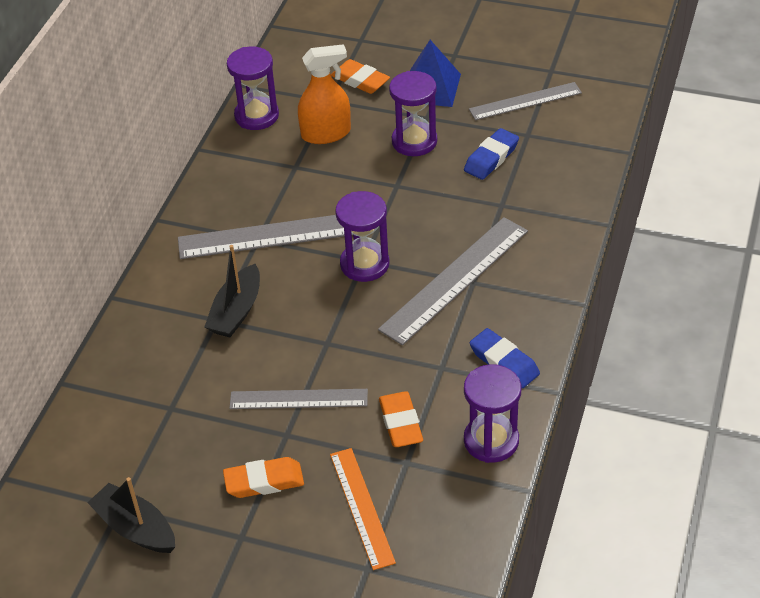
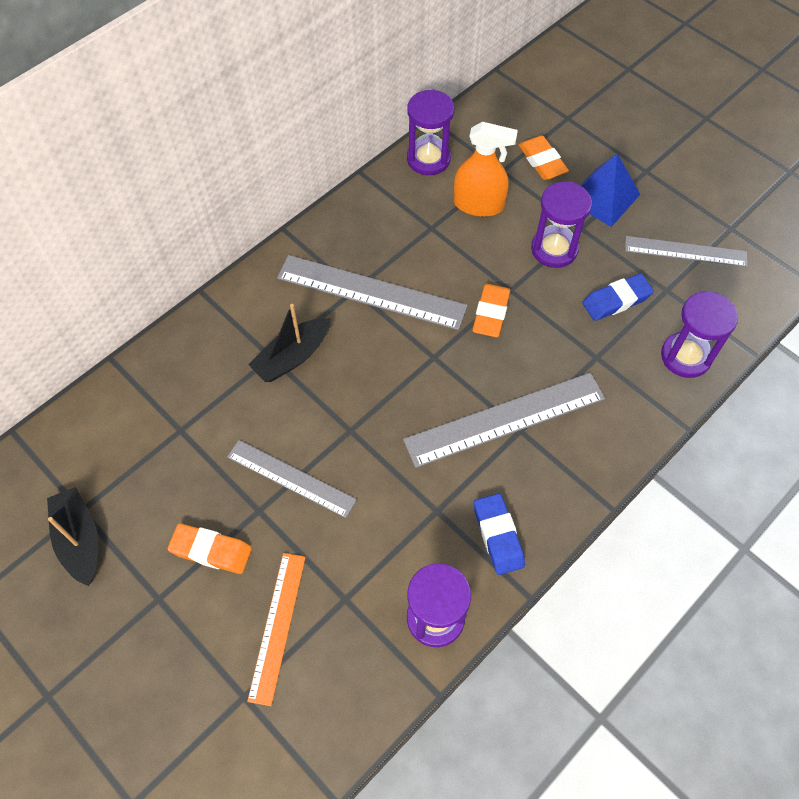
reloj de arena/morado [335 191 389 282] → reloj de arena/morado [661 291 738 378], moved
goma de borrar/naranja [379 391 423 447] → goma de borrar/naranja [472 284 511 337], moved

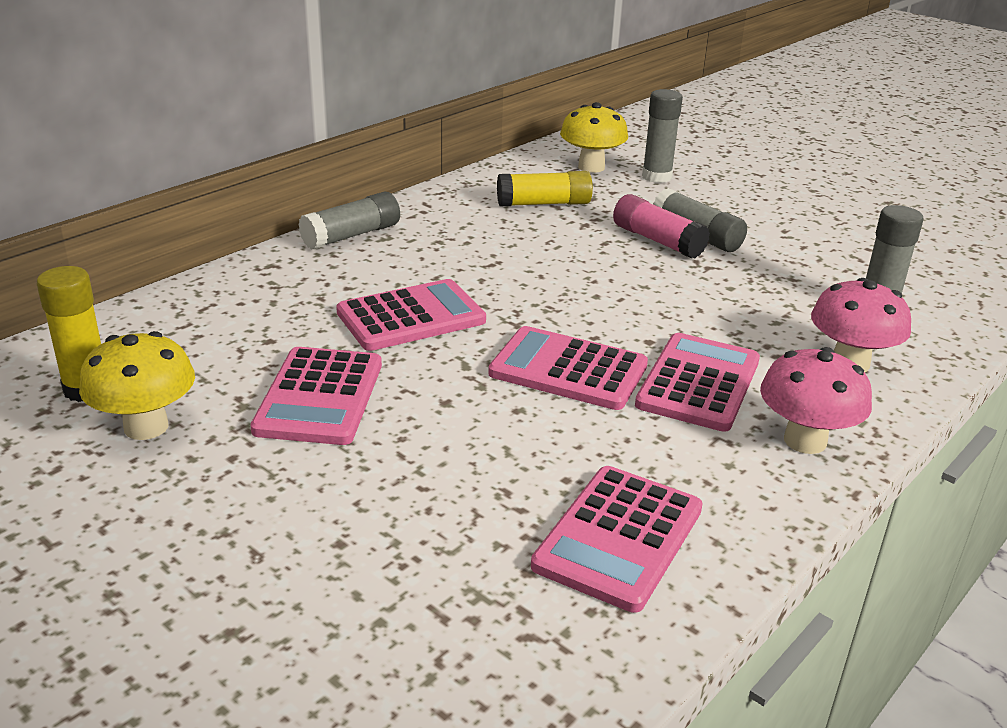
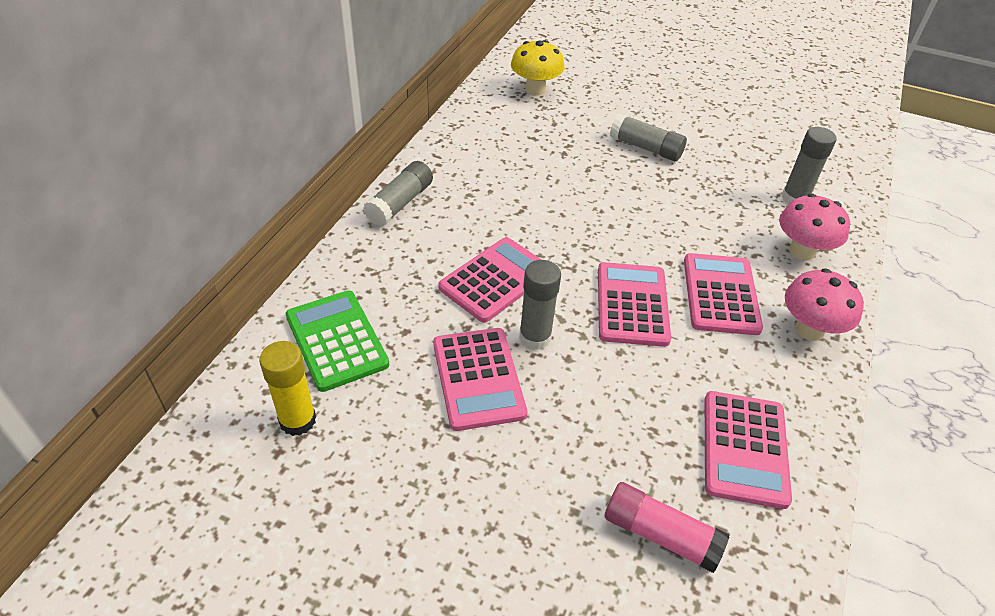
barra de pegamento/gris [642 89 683 183] → barra de pegamento/gris [519 260 561 350], moved
barra de pegamento/amarillo [497 171 593 207] → -
barra de pegamento/rosa [613 194 710 258] → barra de pegamento/rosa [604 482 730 573], moved
calculadora/rosa [488 326 648 410] → calculadora/rosa [598 262 671 347], 90 degrees clockwise
seta/amarillo [79 331 195 440] → -
- → calculadora/verde [286 290 389 392]

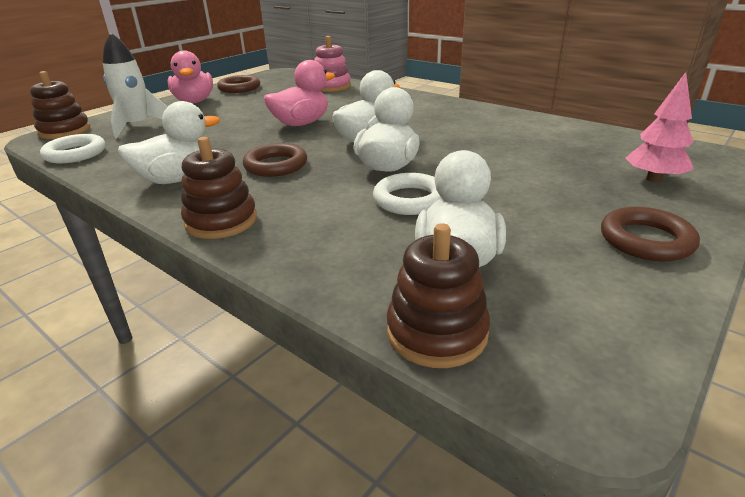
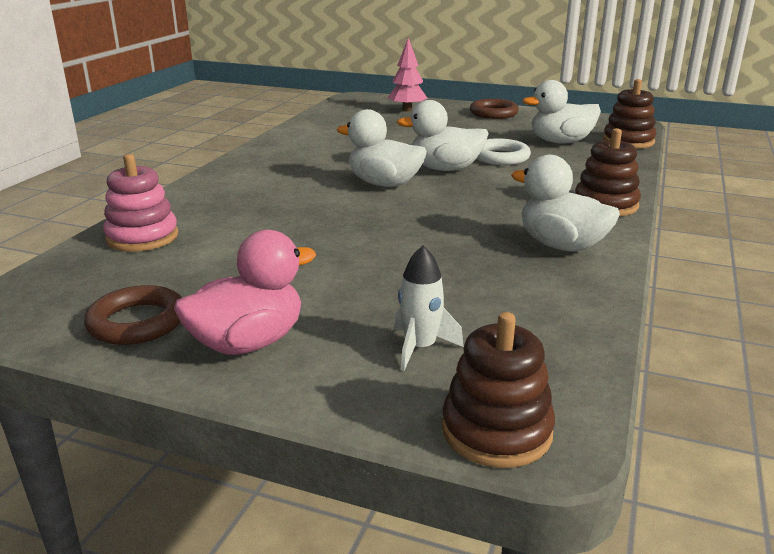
cohete/blanco [102 32 167 138] → cohete/blanco [394 245 464 371], x0.65
pato/rosa [264 60 335 126] → -
anillo/blanco [40 134 106 163] → -
anillo/marrón [243 143 307 177] → -

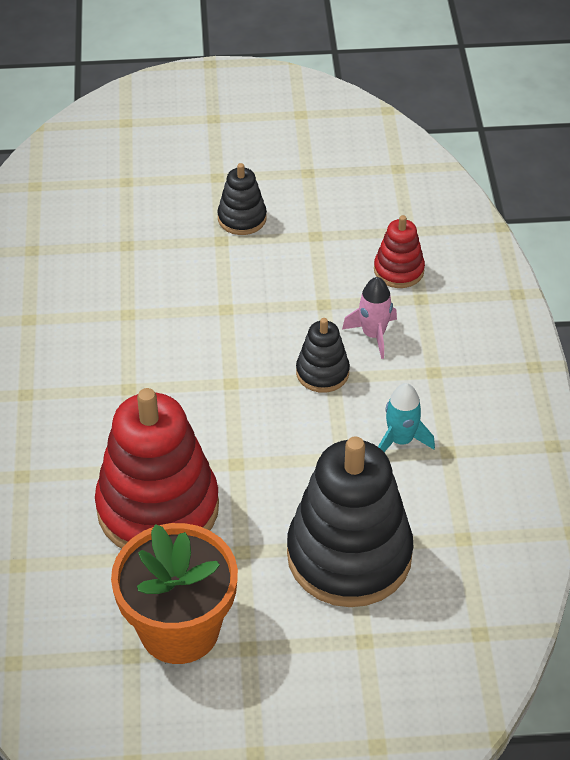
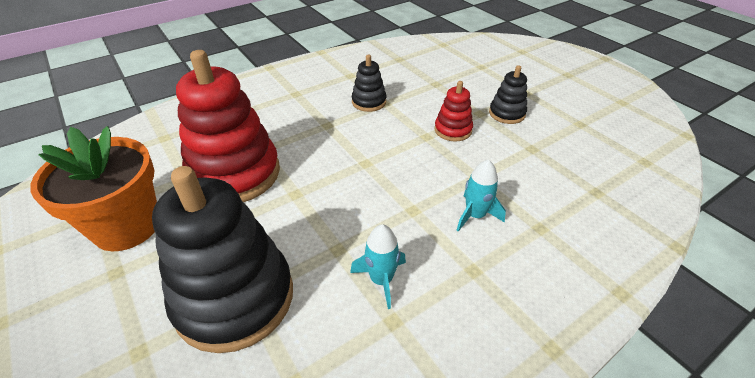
juguete apilable/rojo [374 215 425 288] → juguete apilable/rojo [434 81 473 141], moved
cohete/rosa [342 277 397 359] → cohete/turquesa [457 159 506 231]
juguete apilable/negro [296 318 350 393] → juguete apilable/negro [352 55 386 112], moved

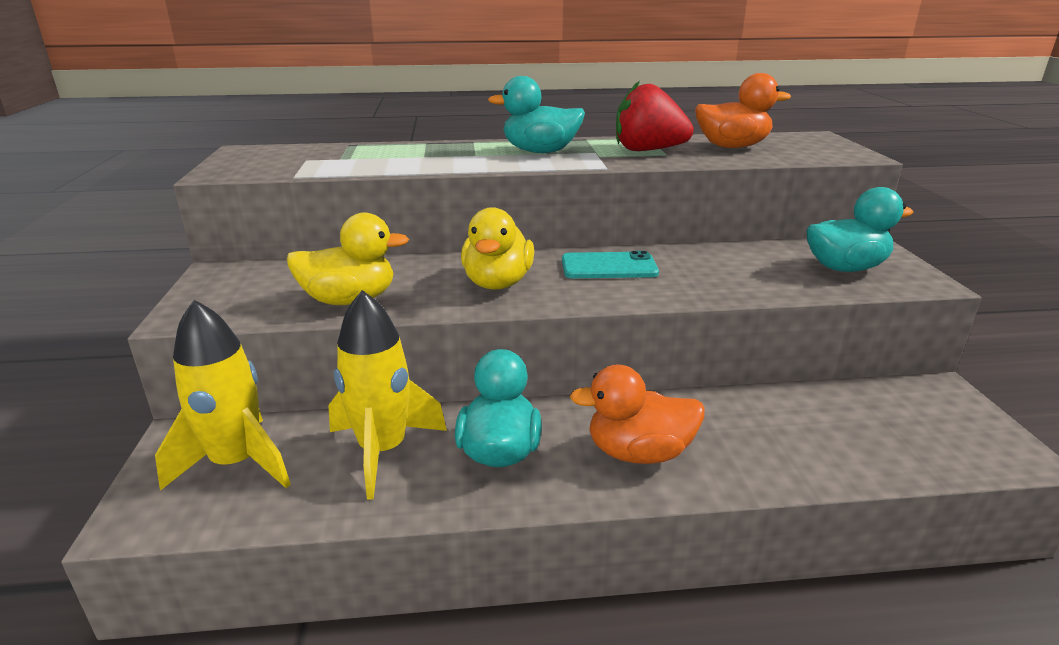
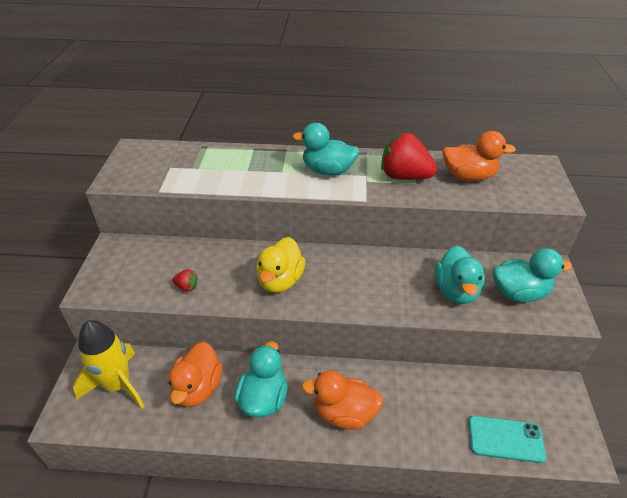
pato/amarillo [287 212 409 305] → fresa/rojo [172 269 198 291]
móvil/turquesa [562 251 659 278] → móvil/turquesa [469 416 546 463], moved
cohete/amarillo [328 290 447 499] → pato/naranja [168 342 222 407]
- → pato/turquesa [435 245 485 304]

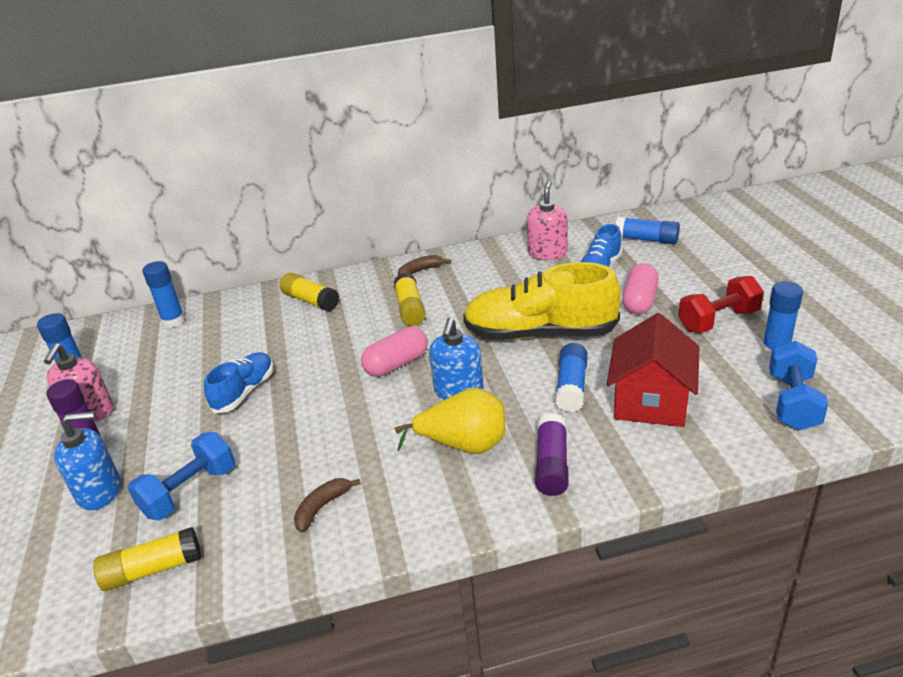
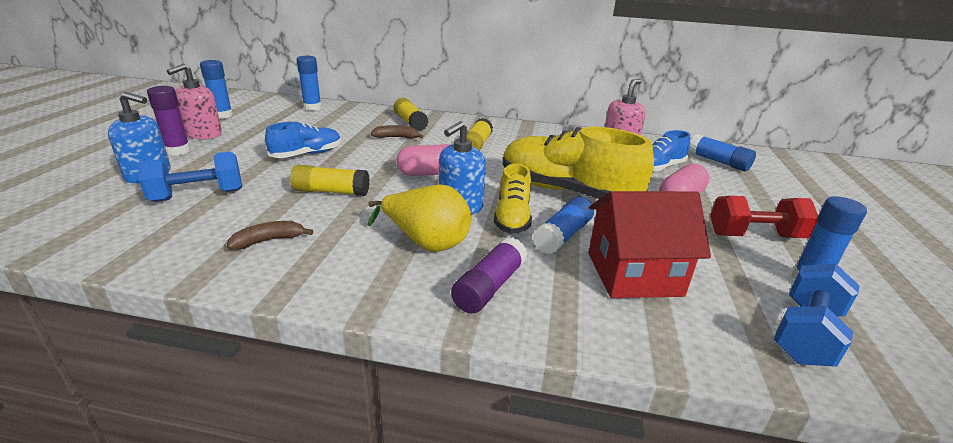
plátano/marrón [398 255 451 275] → plátano/marrón [371 125 423 139], moved
casa/rojo [607 313 699 427] → casa/rojo [588 191 711 298], 45 degrees clockwise
barra de pegamento/amarillo [93 527 201 591] → barra de pegamento/amarillo [290 165 370 196], moved
- → zapato/amarillo [494 163 532 234]

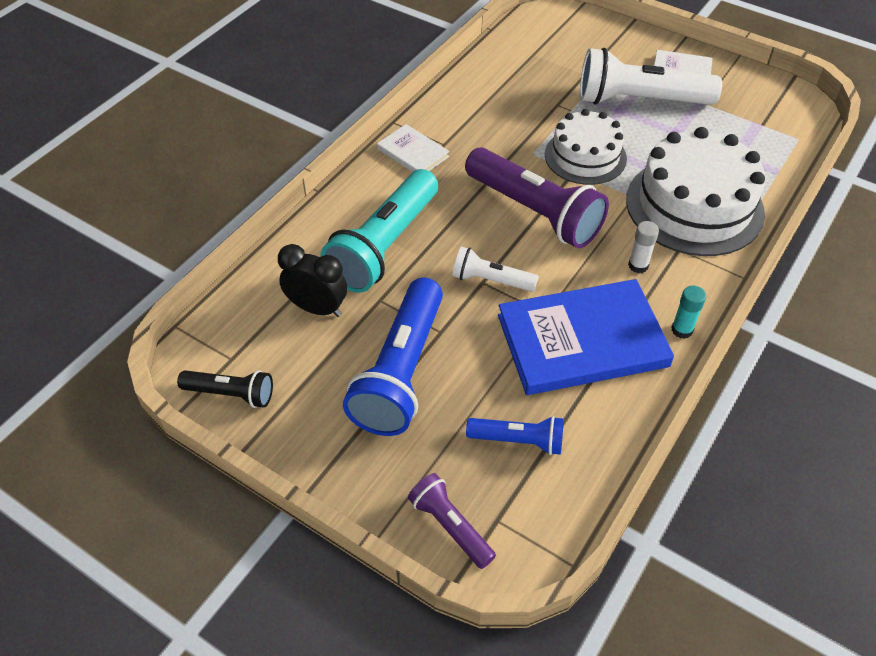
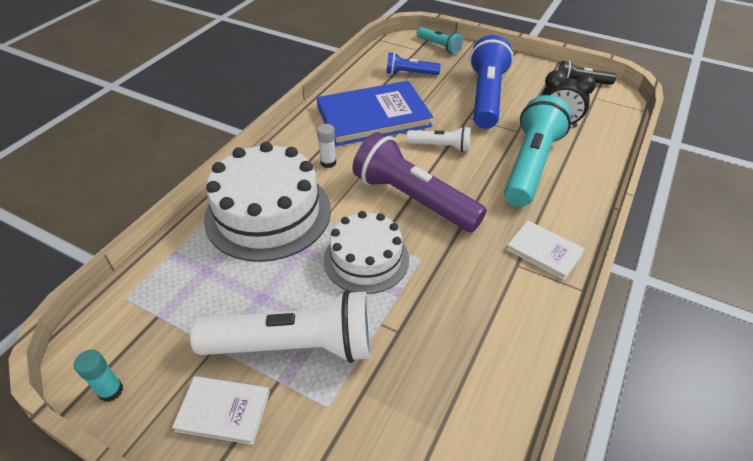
barra de pegamento/turquesa [671 286 706 339] → barra de pegamento/turquesa [74 349 123 402], moved
lámpara de mano/morado [408 473 496 569] → lámpara de mano/turquesa [417 27 463 54]

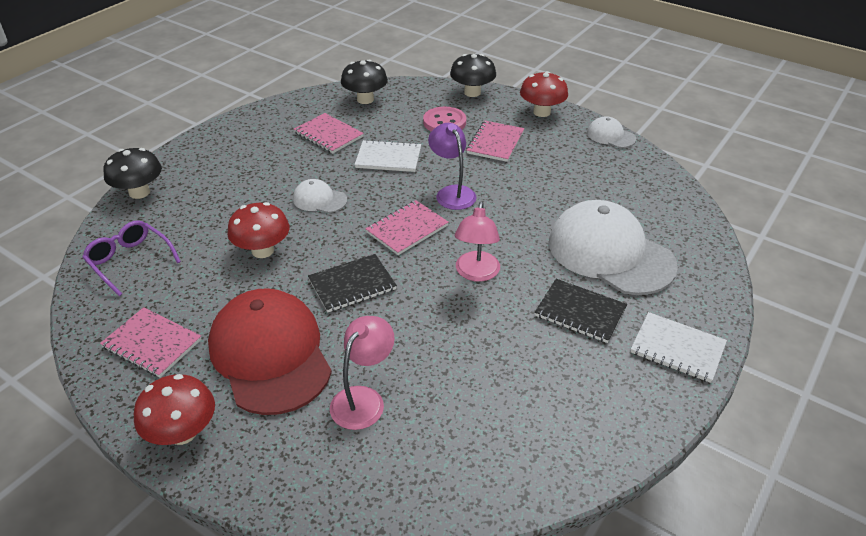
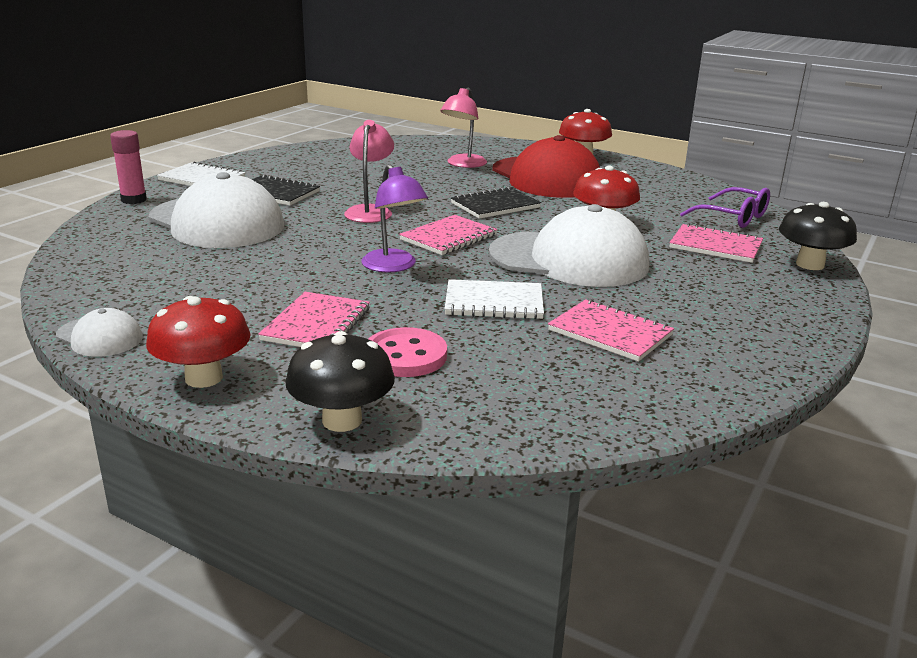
seta/negro [341 60 388 104] → -
gorra/blanco [293 179 347 213] → gorra/blanco [489 204 649 287], x2.18
cuaderno/rosa [100 307 202 378] → cuaderno/rosa [669 223 763 263], moved
- → barra de pegamento/rosa [110 130 147 204]

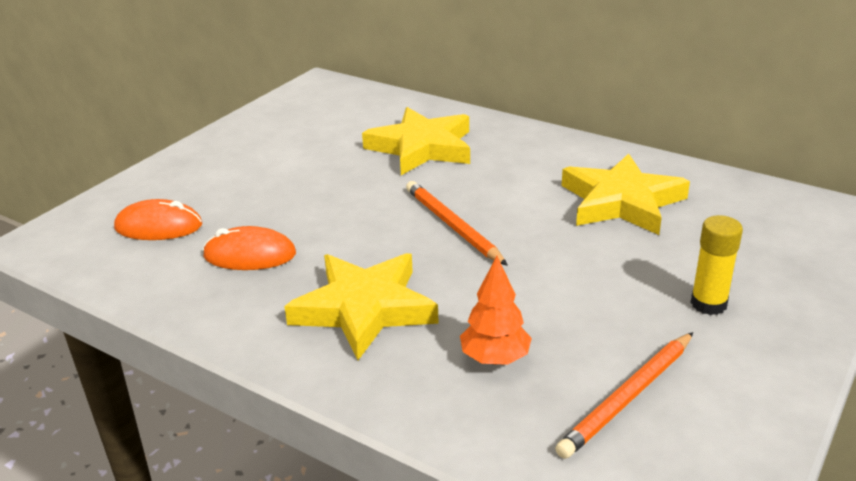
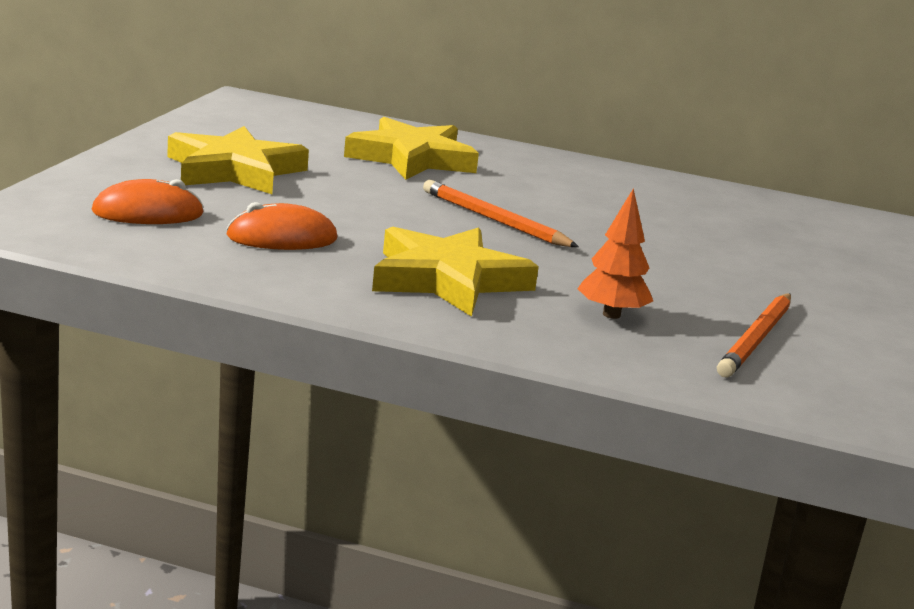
estrella/amarillo [562 153 690 235] → estrella/amarillo [167 126 309 194], moved
barra de pegamento/amarillo [690 215 743 315] → -

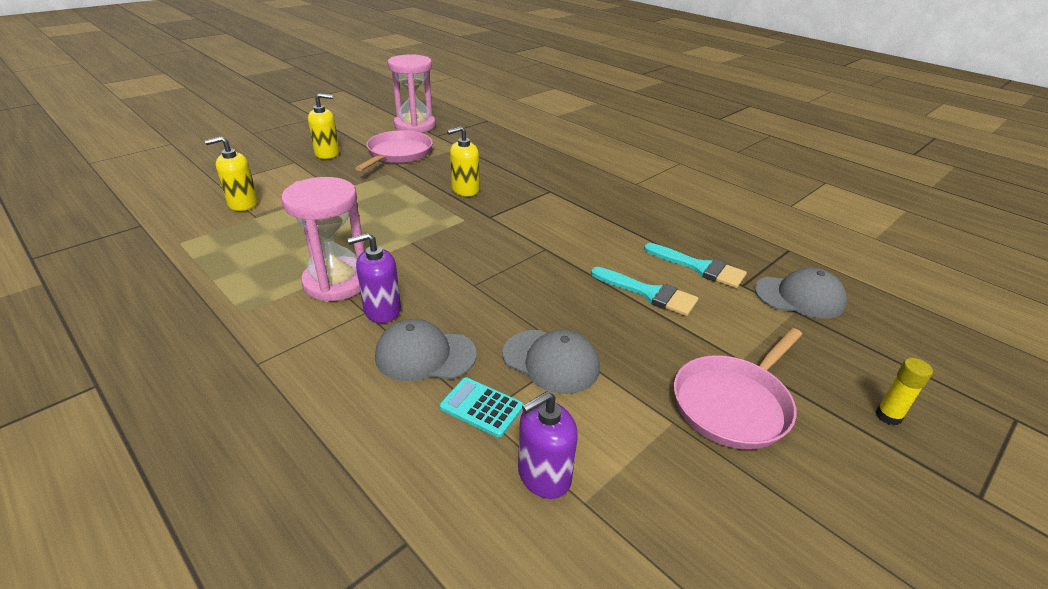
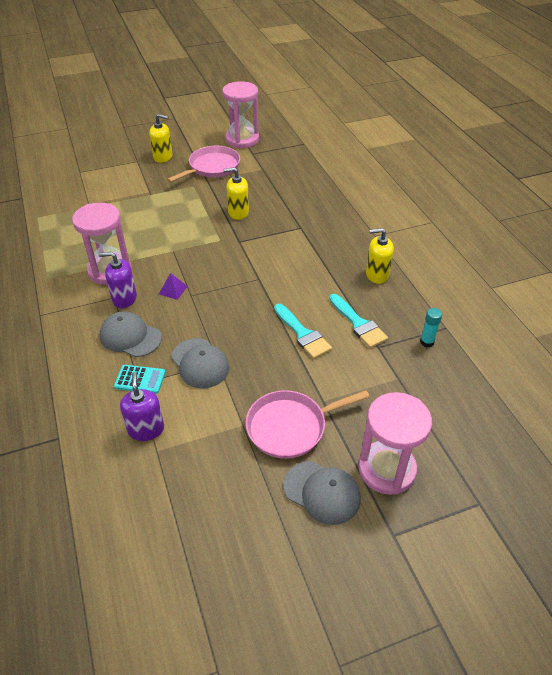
dispensador de jabón/amarillo [205 136 258 211] → dispensador de jabón/amarillo [366 228 394 284], moved
gorra/gris [755 268 847 319] → gorra/gris [283 461 361 525], moved
barra de pegamento/amarillo [876 358 933 426] → reloj de arena/rosa [358 392 432 495]
calculadora/turquesa [439 377 524 438] → calculadora/turquesa [114 365 165 394], 135 degrees clockwise
dispensador de jabón/morado [518 391 578 499] → dispensador de jabón/morado [120 372 164 441], 90 degrees clockwise
- → pirámide/morado [159 273 188 300]
- → barra de pegamento/turquesa [420 308 442 347]

